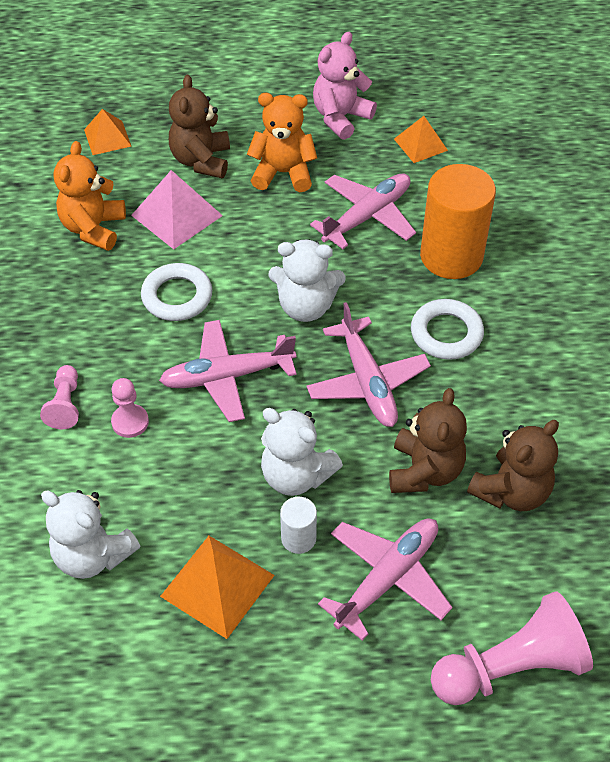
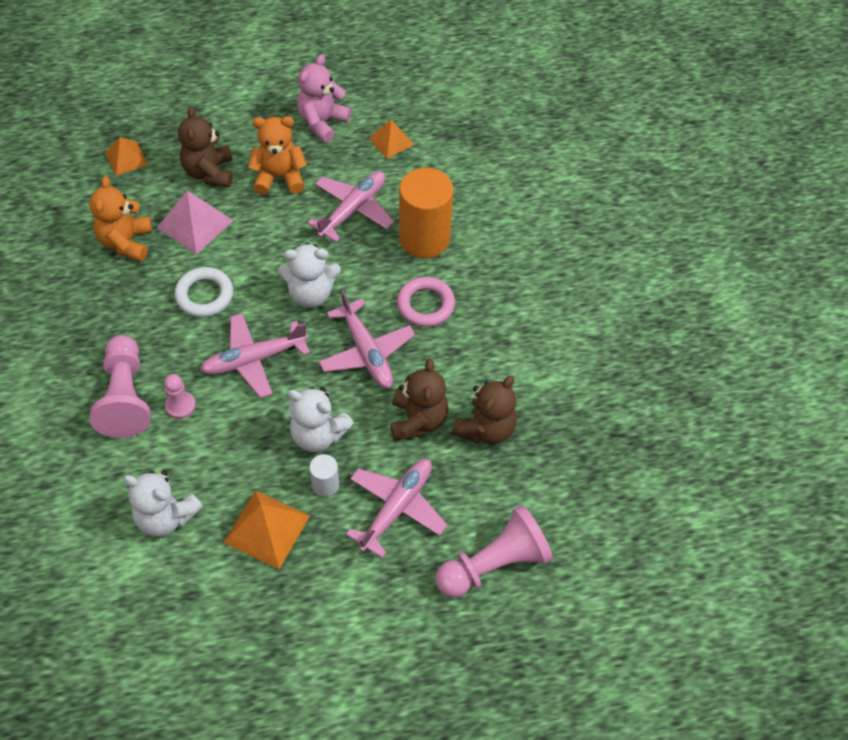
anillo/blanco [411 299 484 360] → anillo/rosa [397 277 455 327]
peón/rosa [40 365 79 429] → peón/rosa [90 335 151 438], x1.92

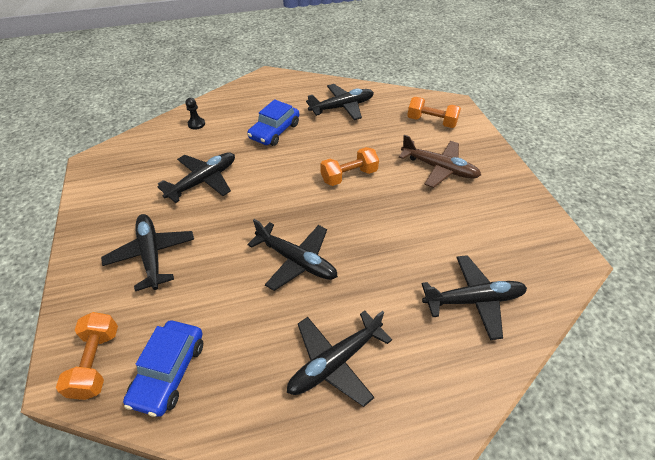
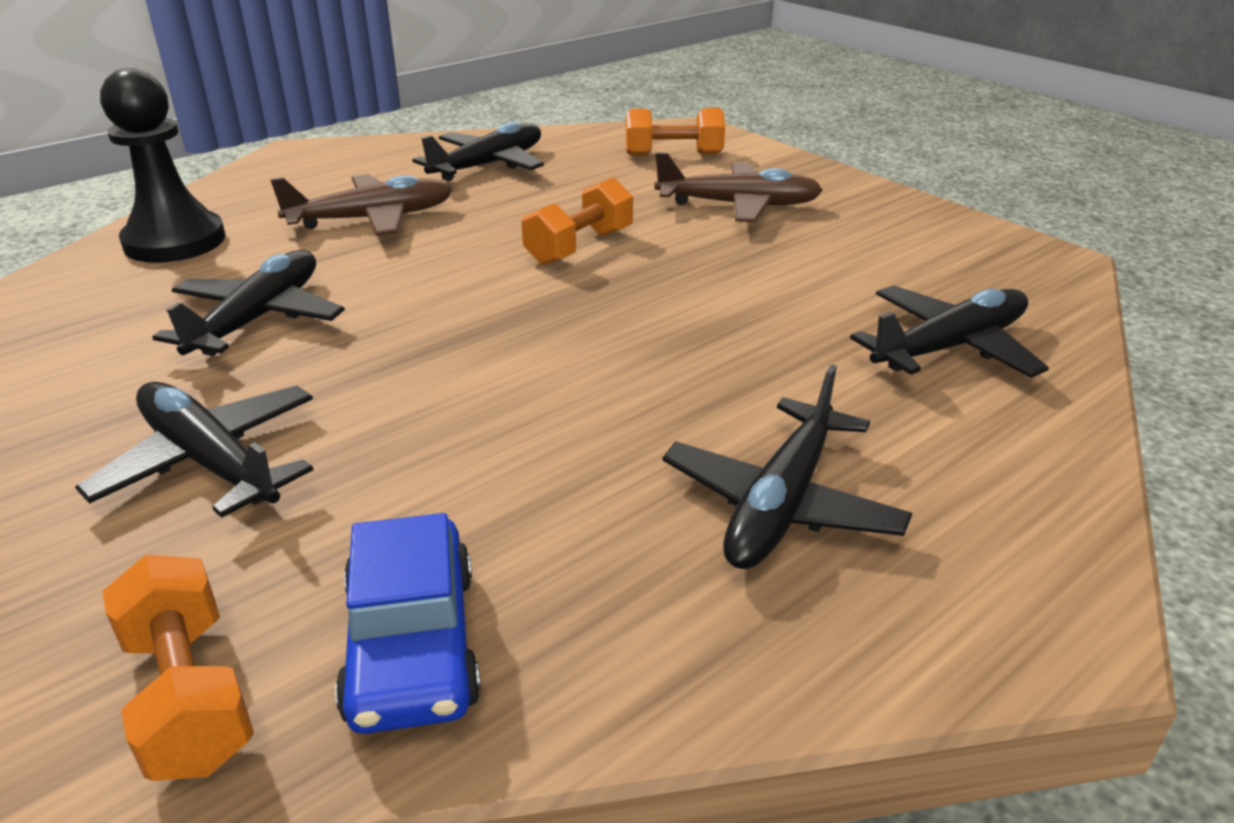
peón/negro [185 98 205 130] → peón/negro [100 68 225 263], x2.36
coche/azul [247 99 299 146] → avión/marrón [270 174 452 236]
avión/negro [247 219 338 291] → -

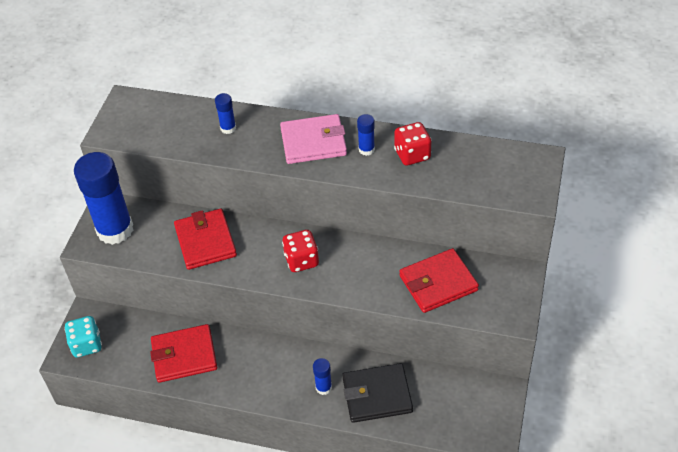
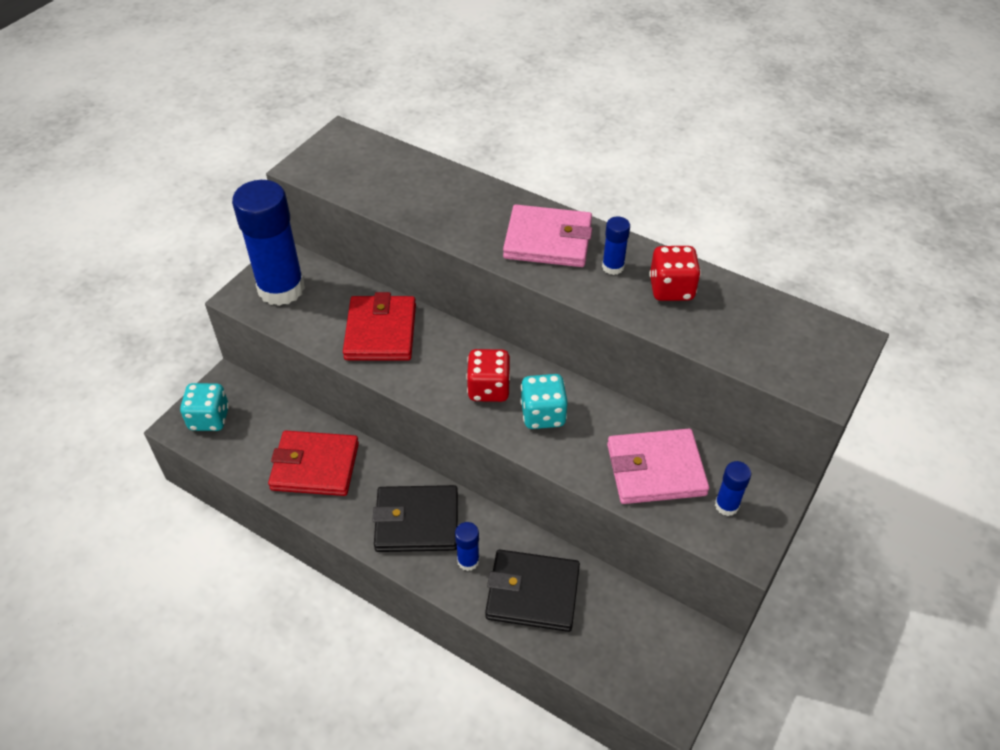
barra de pegamento/azul [215 93 236 134] → barra de pegamento/azul [715 461 751 516], moved
cartera/rojo [399 248 479 313] → cartera/rosa [607 429 709 504]
- → dado/turquesa [520 374 568 429]
- → cartera/negro [372 485 458 552]

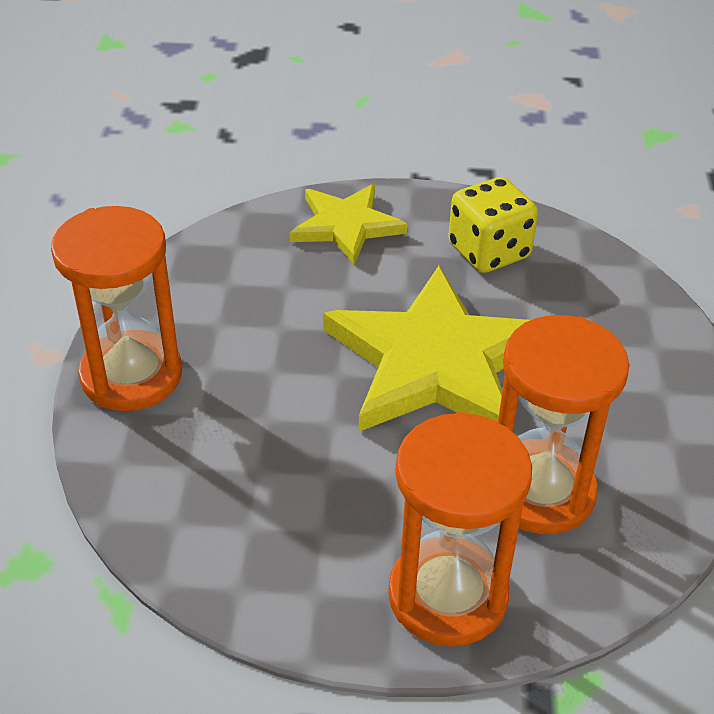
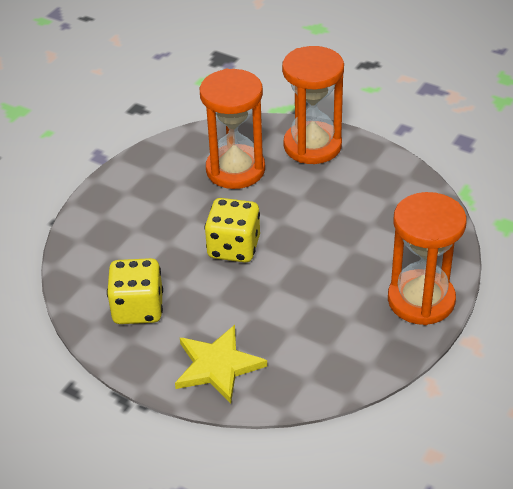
estrella/amarillo [323 266 530 432] → dado/amarillo [204 198 260 262]

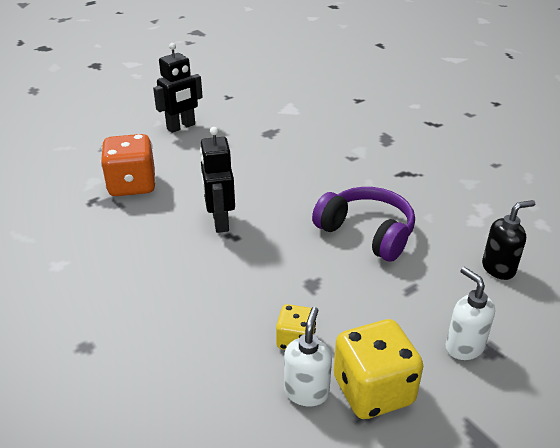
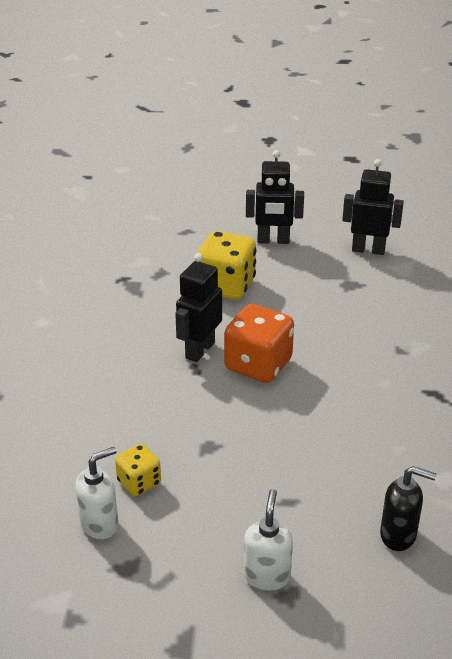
dado/naranja [101 134 156 196] → dado/naranja [224 304 294 383], moved
auriculares/morado [312 187 415 262] → -
dado/amarillo [334 319 423 419] → dado/amarillo [197 231 257 300], moved
- → robot/negro [342 159 404 255]

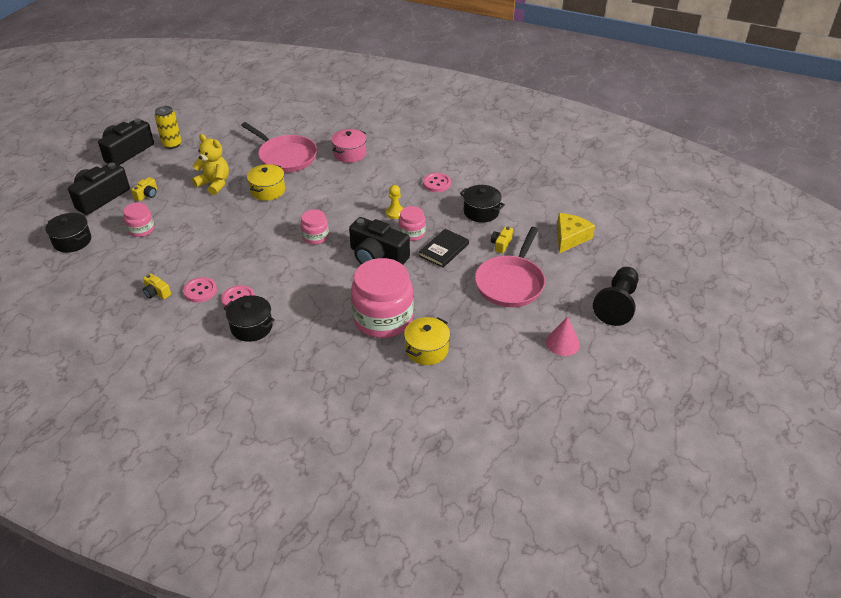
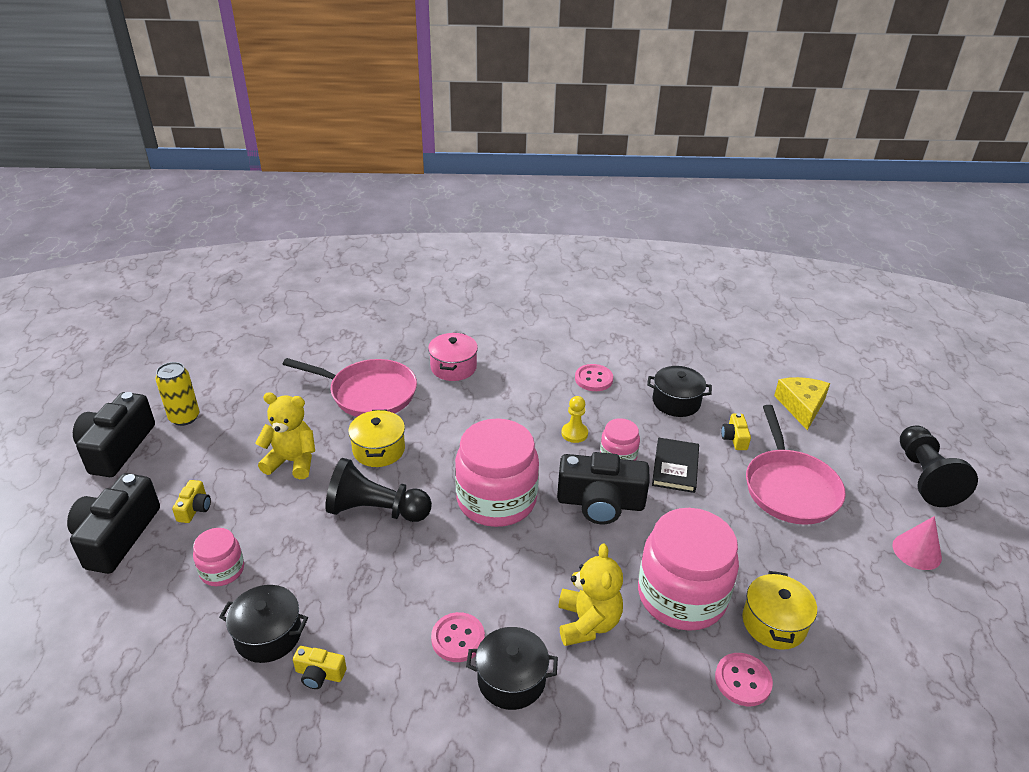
tarro/rosa [301 209 329 244] → tarro/rosa [455 418 539 527], x2.02
olla/negro [45 213 91 253] → olla/negro [219 585 308 663], moved
botón/rosa [183 277 217 303] → botón/rosa [715 653 773 706], moved
- → peón/negro [325 458 432 522]
- → osito/amarillo [558 543 623 646]

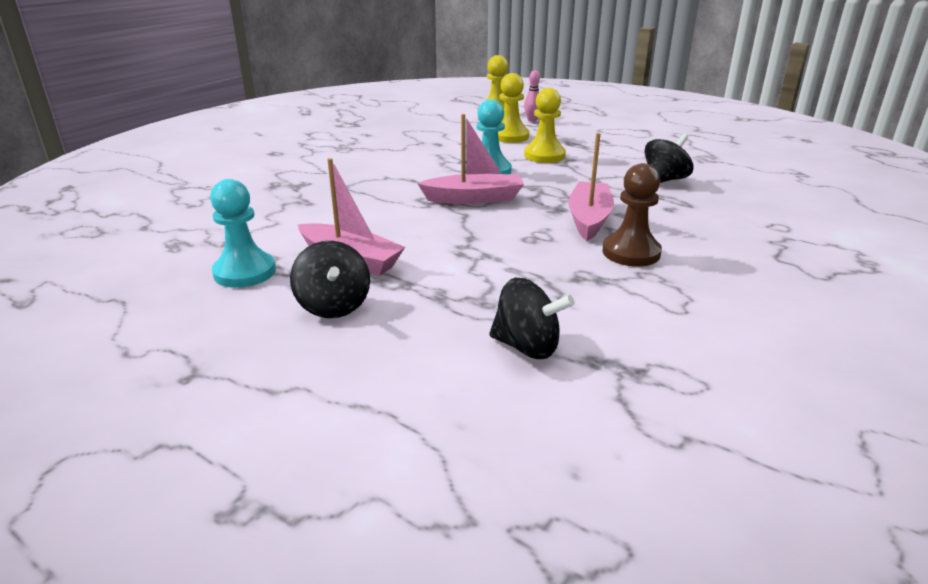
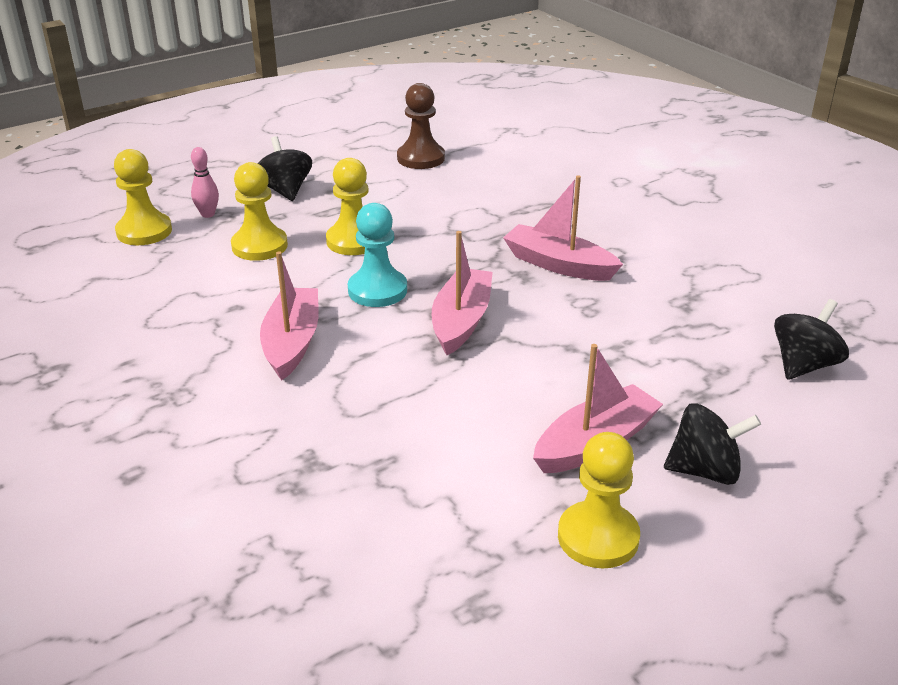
peonza/negro [645 134 694 183] → peonza/negro [257 136 312 201], moved
peón/marrón [603 163 662 267] → peón/marrón [397 83 445 169], moved
peón/turquesa [210 179 276 288] → peón/amarillo [558 432 640 568]
- → barco/rosa [260 251 319 380]

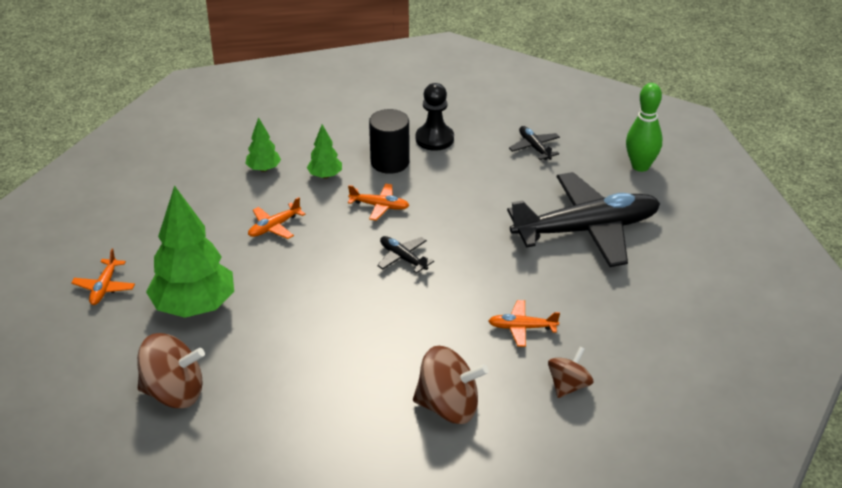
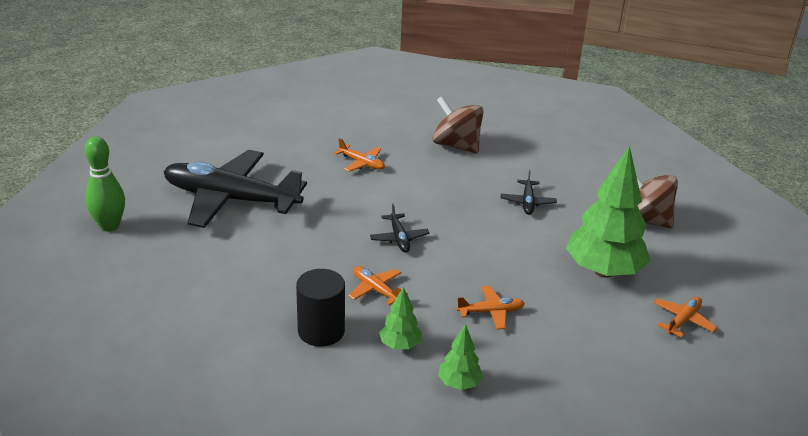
peón/negro [416 83 454 151] → -
avión/negro [509 126 560 160] → avión/negro [501 170 557 215], moved
peonza/marrón [548 347 593 398] → -

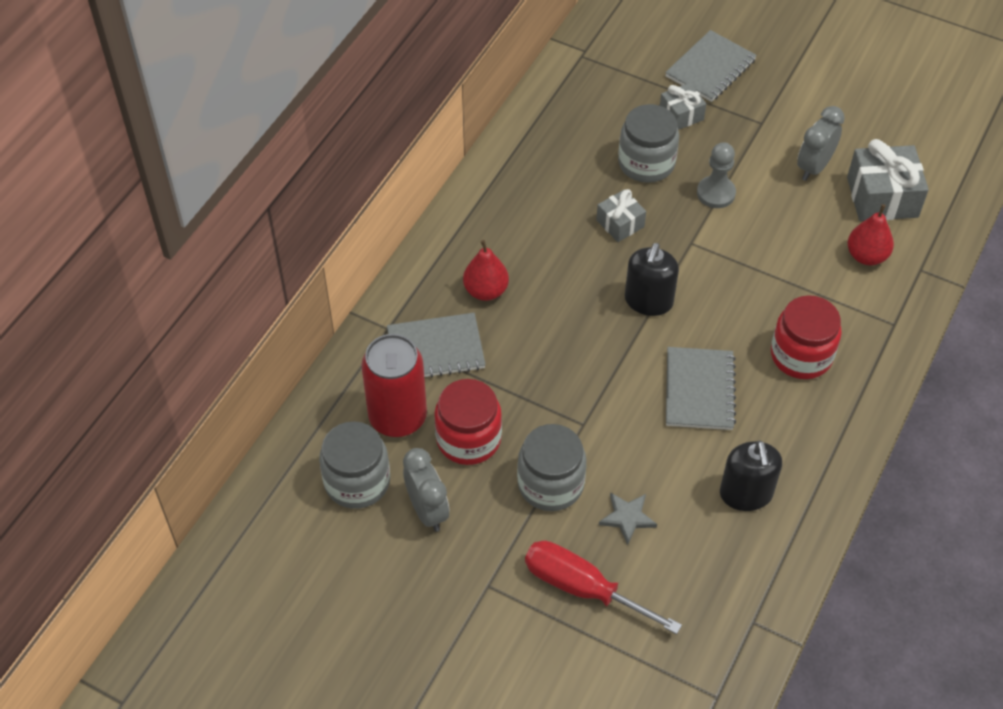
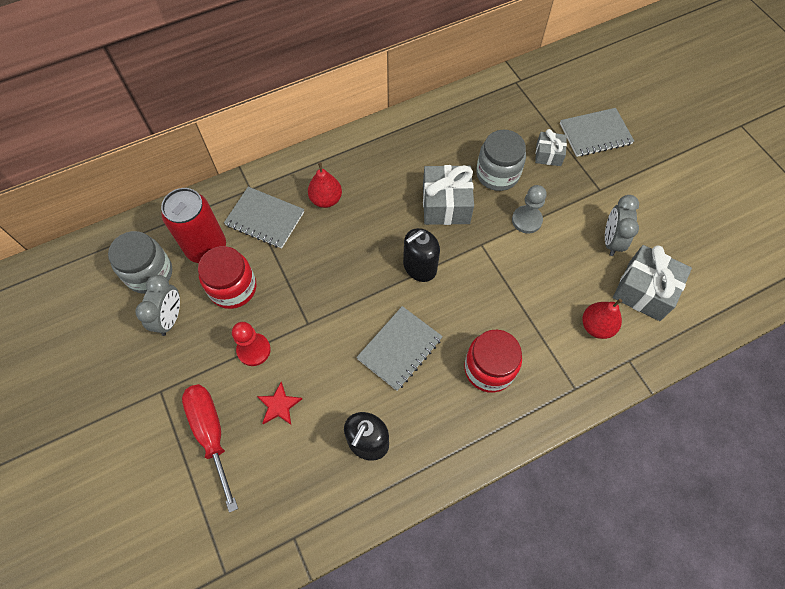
despertador/gris [797 106 845 181] → despertador/gris [605 195 639 256], 60 degrees counterclockwise
regalo/gris [596 189 646 242] → regalo/gris [423 165 474 225], x1.74
tarro/gris [517 424 587 511] → peón/rojo [232 322 271 366]
estrella/gris [599 492 657 545] → estrella/rojo [257 382 302 425]

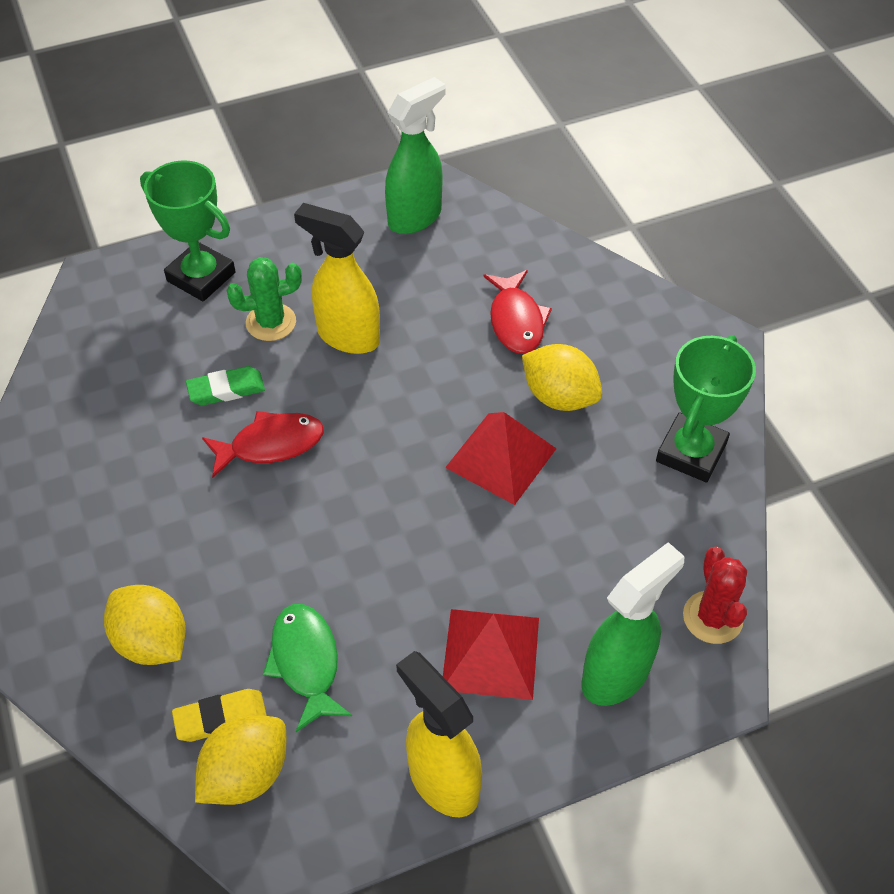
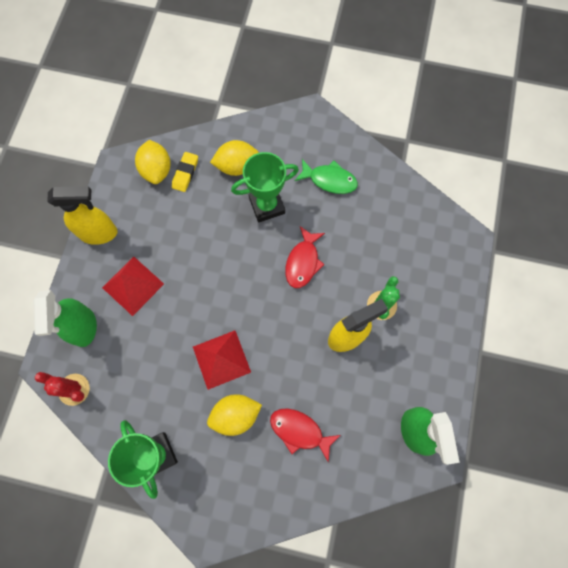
trofeo/verde [140 160 236 301] → trofeo/verde [231 152 299 222], moved
goma de borrar/verde [186 366 265 406] → -
pez/verde [263 604 352 732] → pez/verde [294 159 358 194], moved

